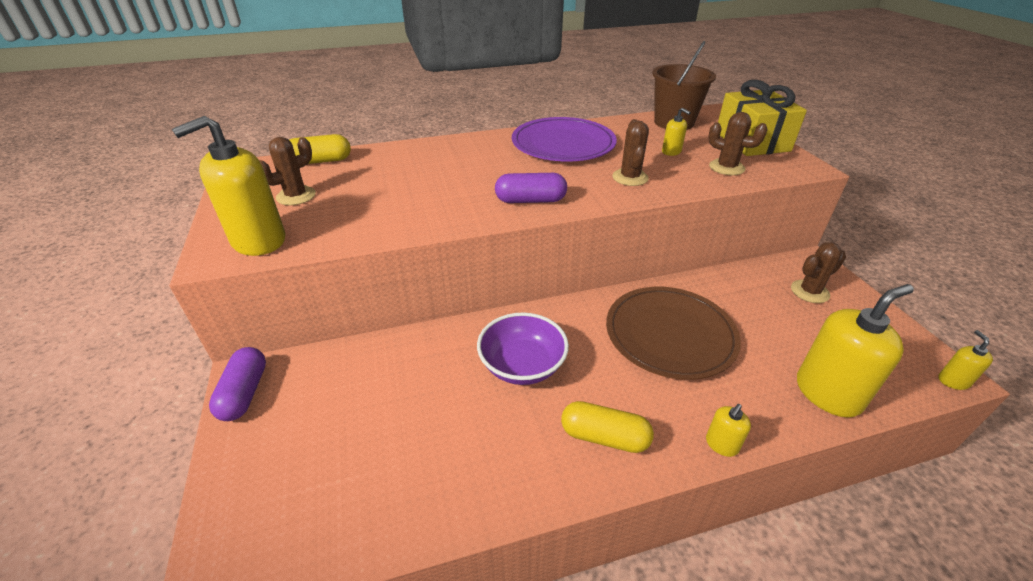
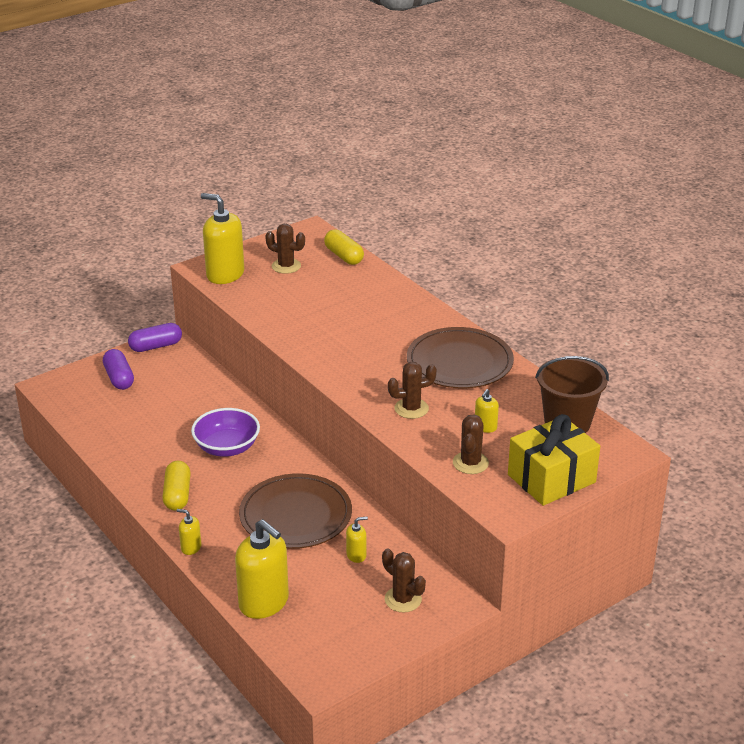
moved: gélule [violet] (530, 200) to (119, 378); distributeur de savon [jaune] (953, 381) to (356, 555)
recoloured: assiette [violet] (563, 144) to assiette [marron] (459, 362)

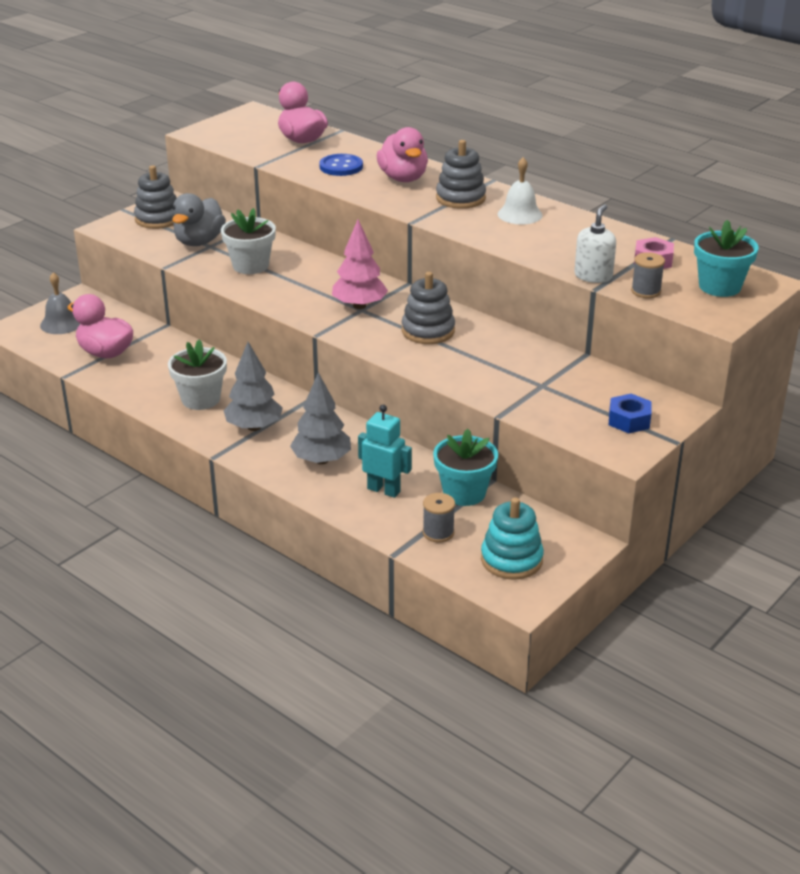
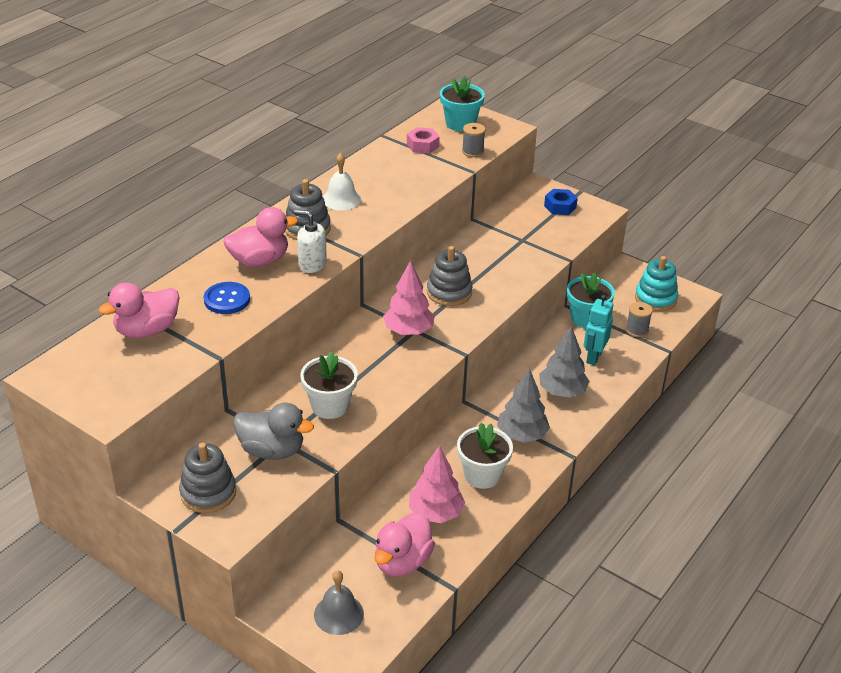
added: arbre [rose] (436, 513)
moved: distributeur de savon [blanc] (593, 276) to (312, 264)

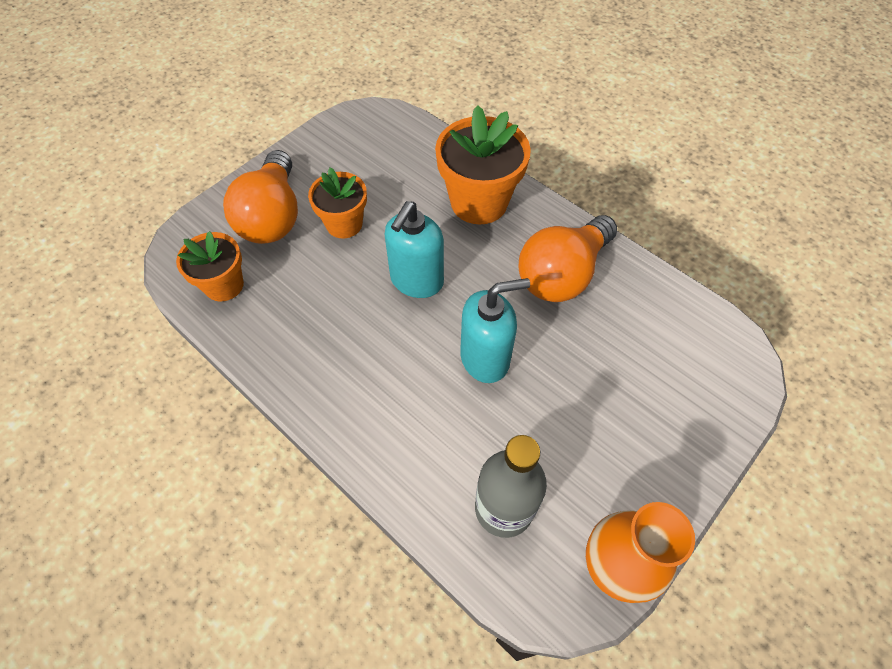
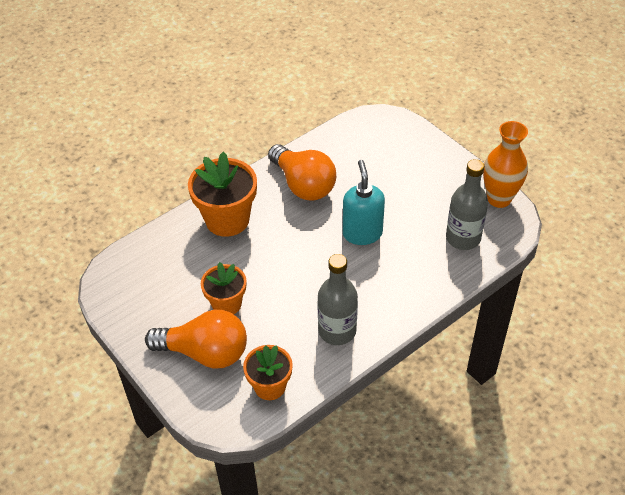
removed: distributeur de savon [turquoise] (416, 281)
added: bouteille [gris] (337, 331)

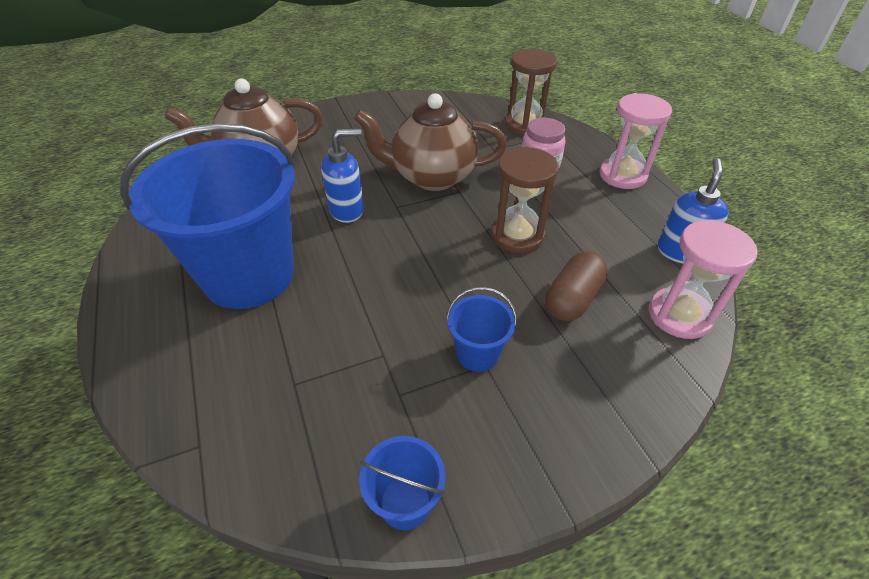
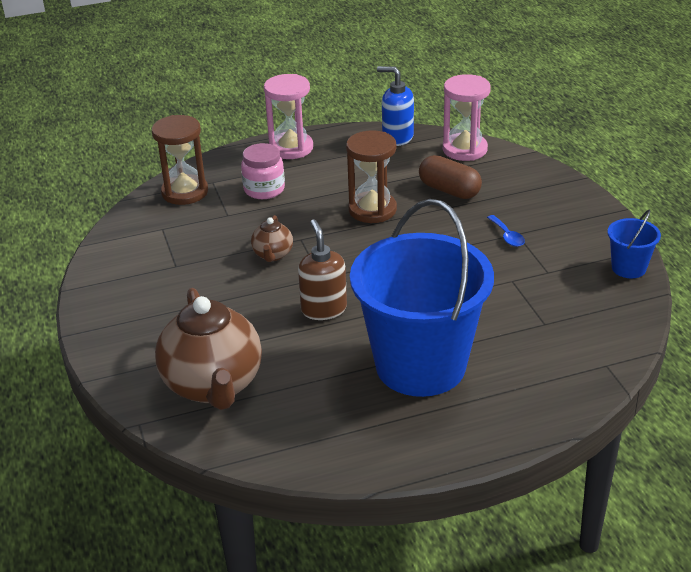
replaced: seau [bleu] (477, 354) to cuillère [bleu] (507, 236)
recoloured: distributeur de savon [bleu] (347, 210) to distributeur de savon [marron] (323, 309)
resized: théière [marron] (432, 177) = (273, 255) x0.47

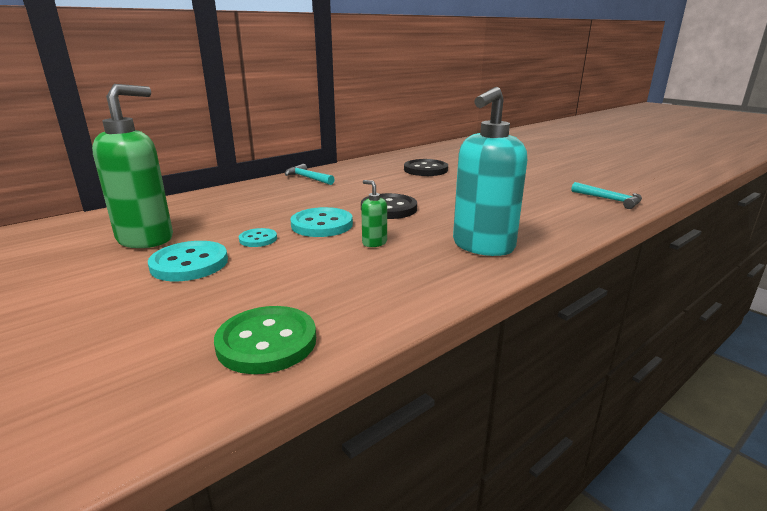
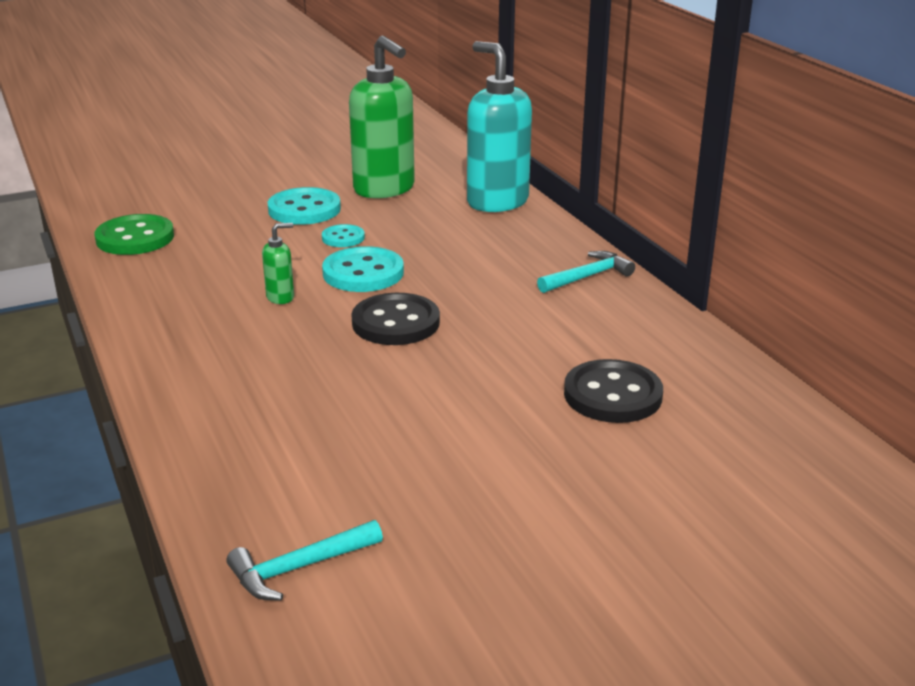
moved: distributeur de savon [turquoise] (482, 246) to (497, 202)

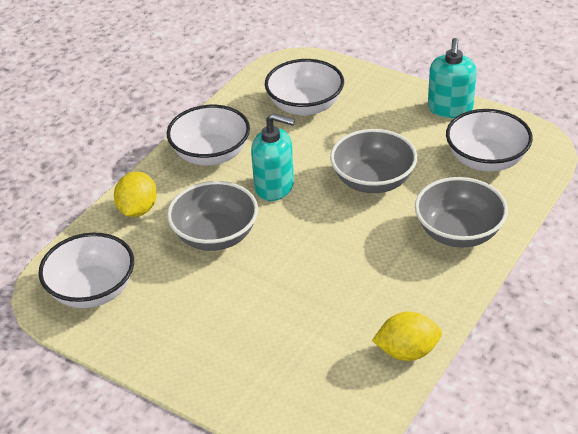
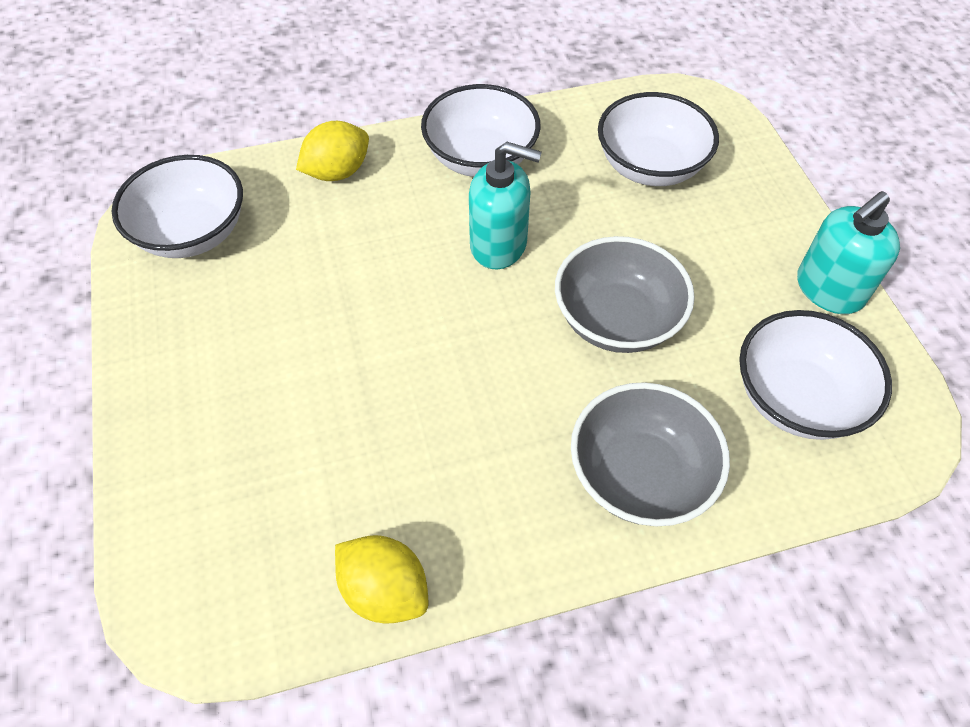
removed: bol [gris] (215, 236)
turned: distributeur de savon [turquoise] (274, 186) = (499, 245) 45 degrees counterclockwise

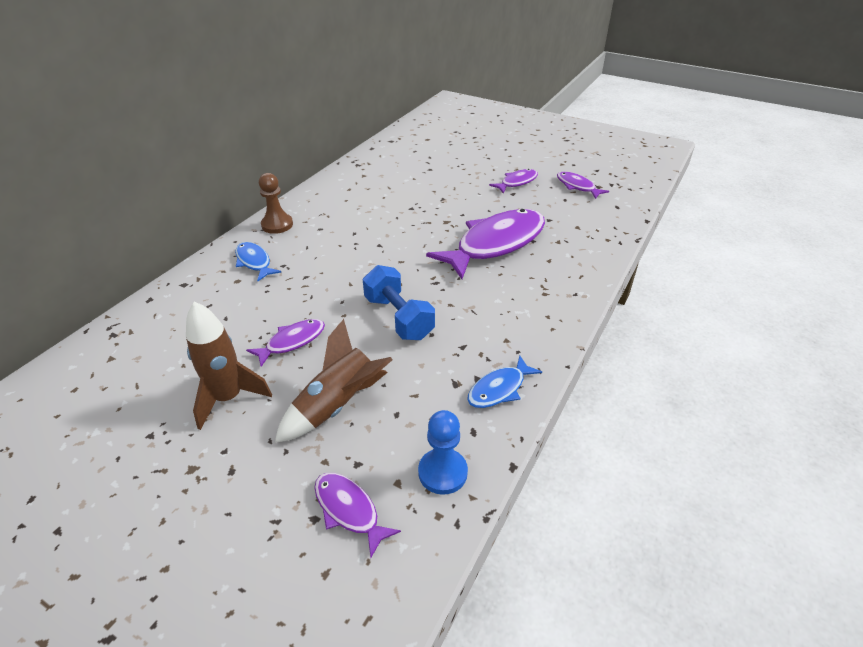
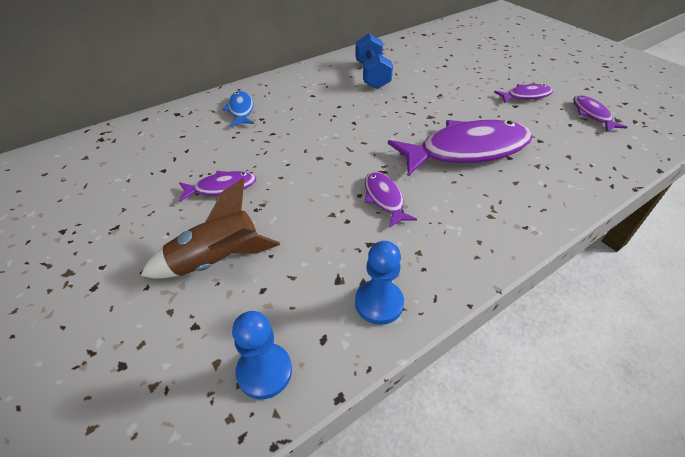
removed: pion [marron] (277, 225); fusée [marron] (228, 398)
moved: haltère [bleu] (399, 318) to (372, 75); poisson [violet] (349, 510) to (384, 199)
replaced: poisson [bleu] (499, 389) to pion [bleu] (379, 303)

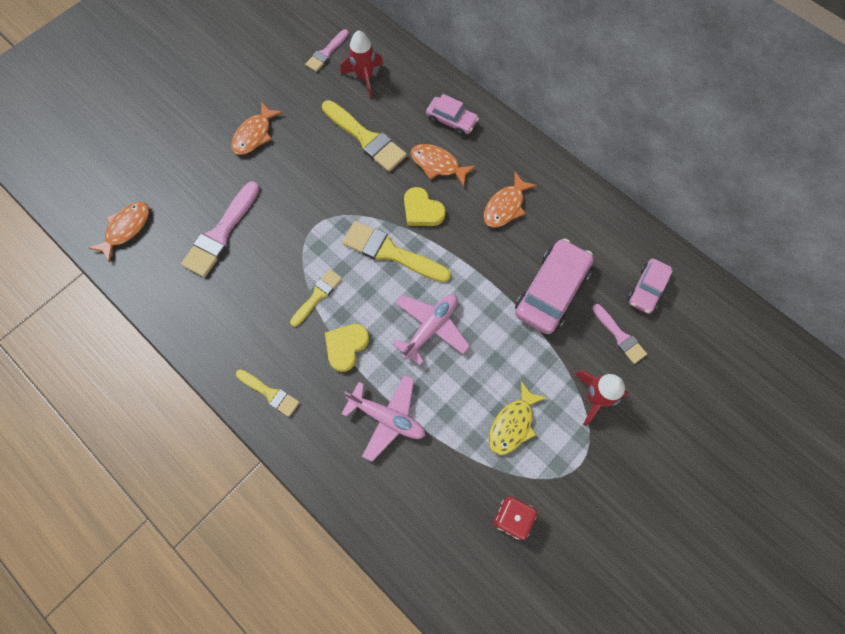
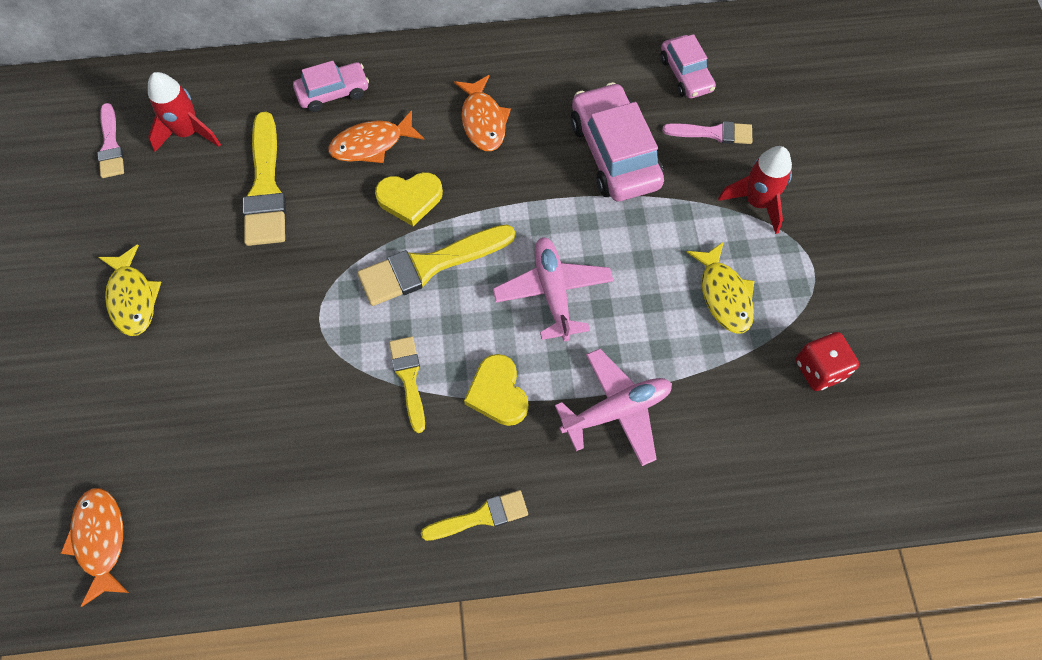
removed: pinceau [rose] (221, 233)
recoloured: poisson [orange] (254, 135) to poisson [jaune] (133, 298)
turned: pinceau [jaune] (366, 138) = (265, 187) 90 degrees clockwise

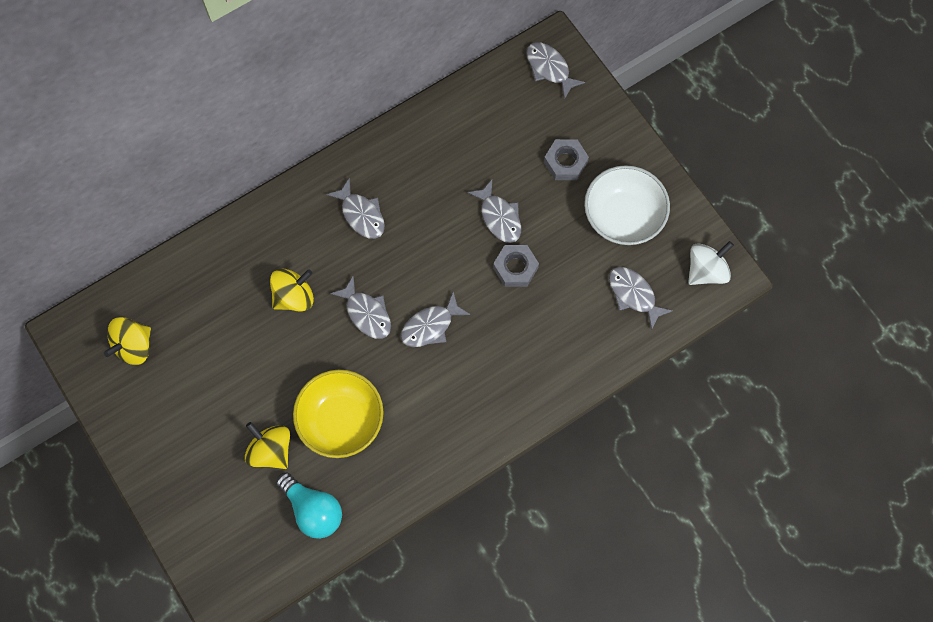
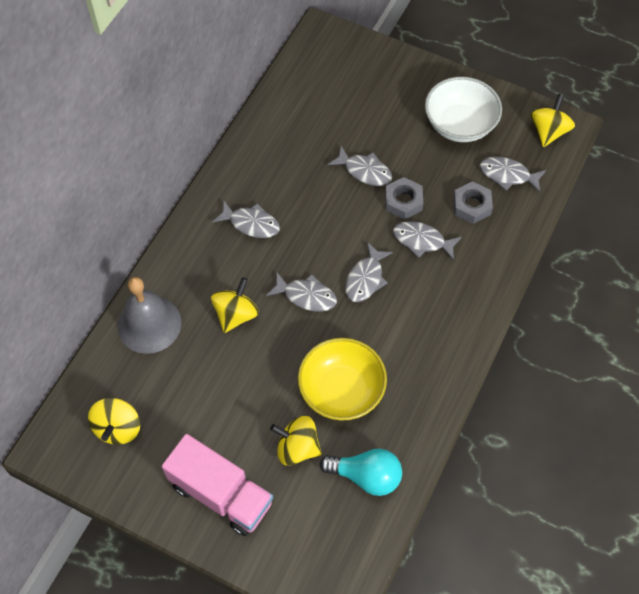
added: cloche [gris] (149, 324); camion [rose] (221, 494)
moved: poisson [gris] (549, 68) to (422, 241); écrou [gris] (565, 162) to (471, 206)
recoloured: toupie [blanc] (706, 270) to toupie [jaune] (548, 132)

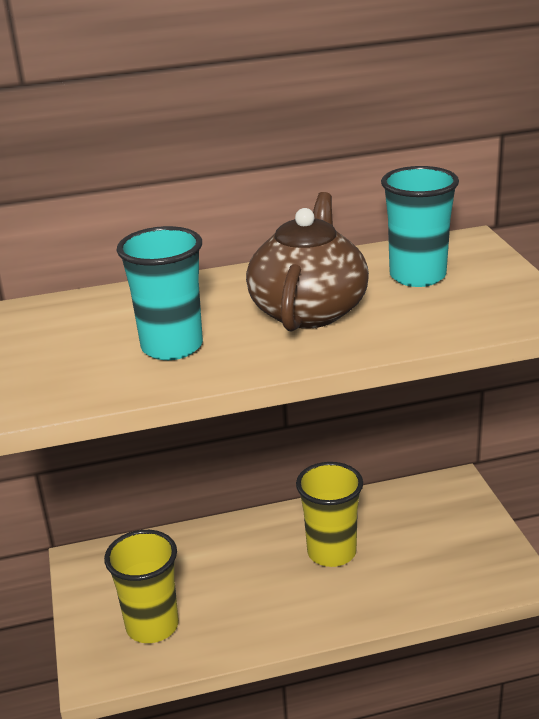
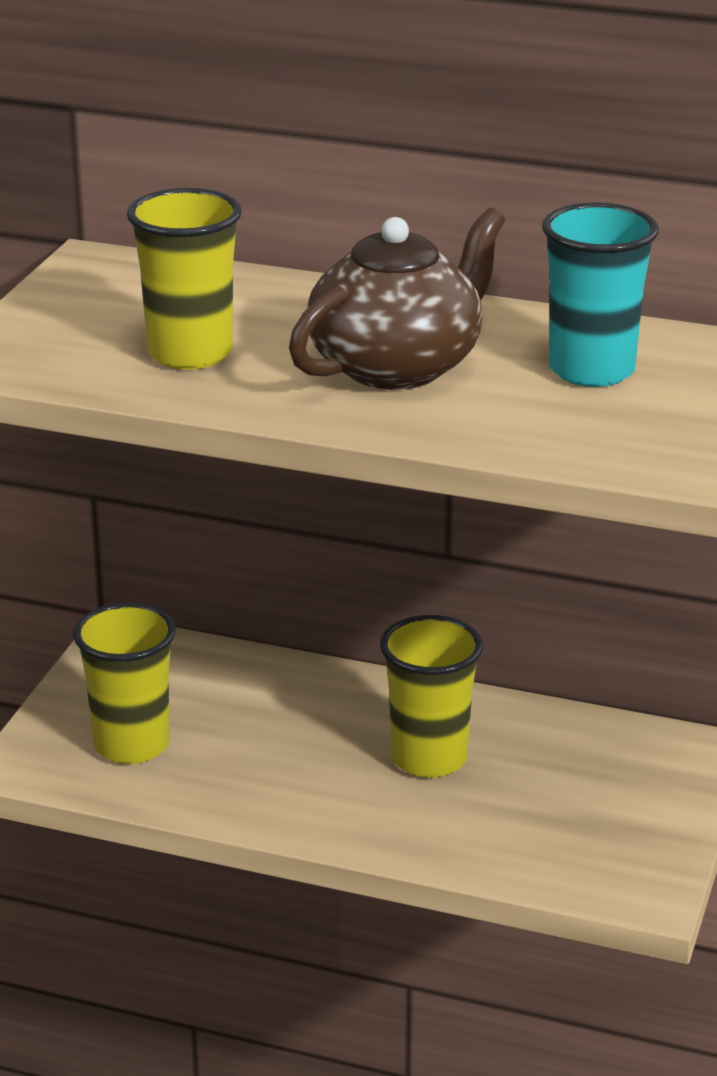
recoloured: gobelet [turquoise] (172, 347) to gobelet [jaune] (190, 353)

